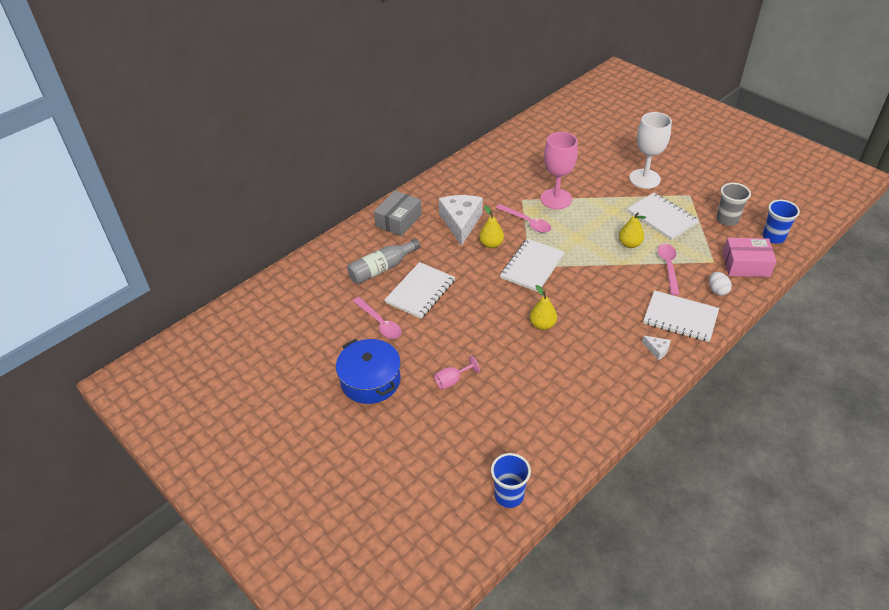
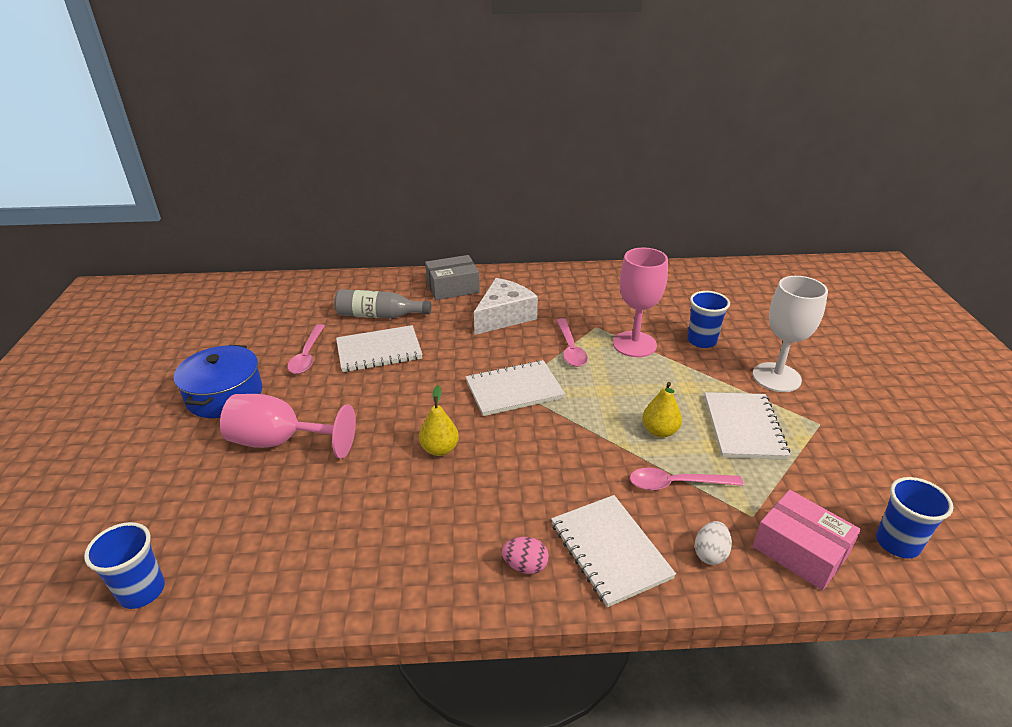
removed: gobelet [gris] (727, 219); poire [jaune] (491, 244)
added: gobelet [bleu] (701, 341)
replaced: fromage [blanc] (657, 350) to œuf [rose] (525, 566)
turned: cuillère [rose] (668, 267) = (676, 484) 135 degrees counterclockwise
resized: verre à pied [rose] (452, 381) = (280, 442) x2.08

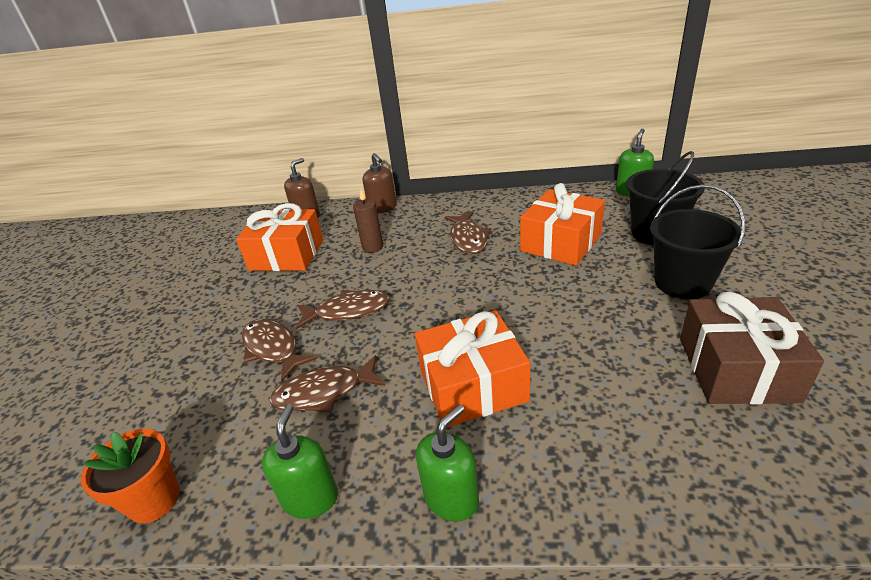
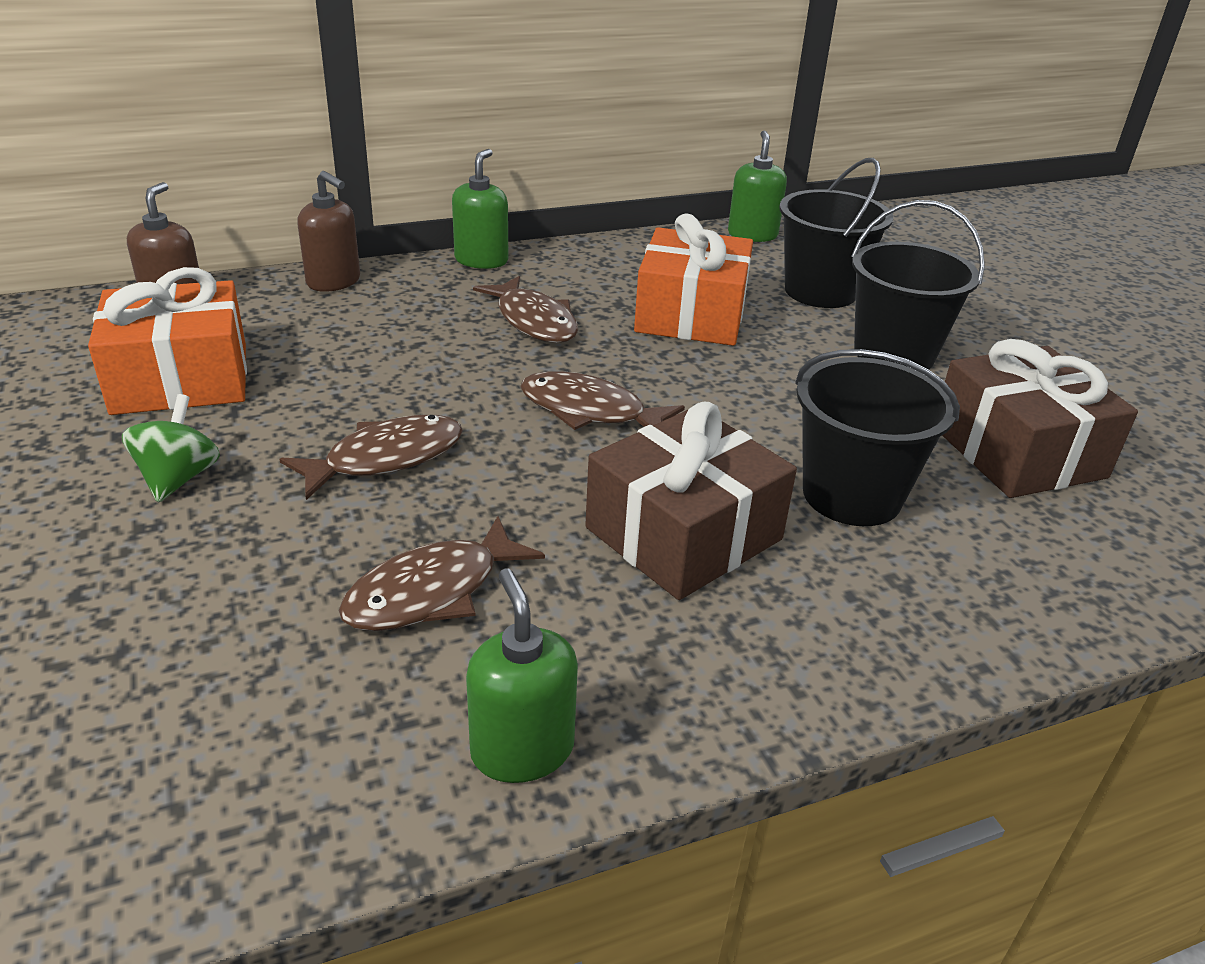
removed: bougie [marron] (373, 247); pot de fleurs [orange] (154, 500)
added: seau [noir] (851, 495); toupie [vert] (178, 478)
moved: poisson [marron] (273, 348) to (590, 411); distributeur de savon [vert] (451, 498) to (481, 260)
recoloured: cadeau [orange] (472, 385) to cadeau [marron] (683, 533)

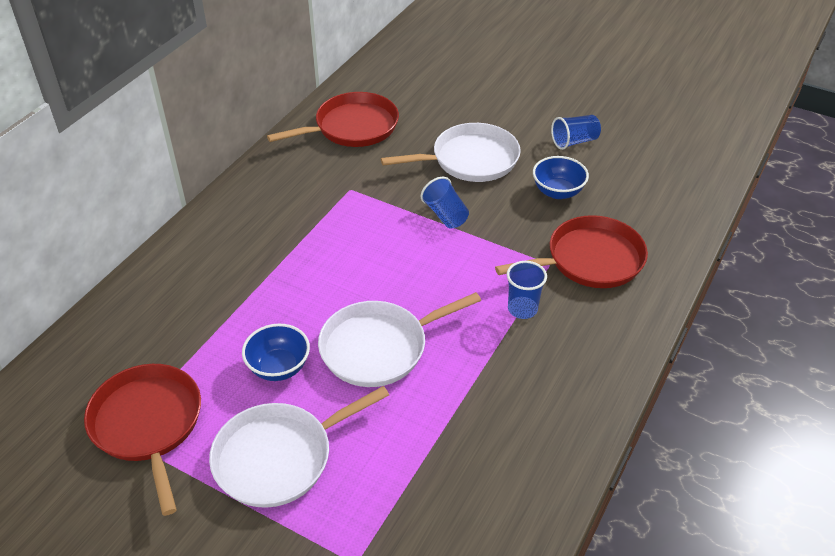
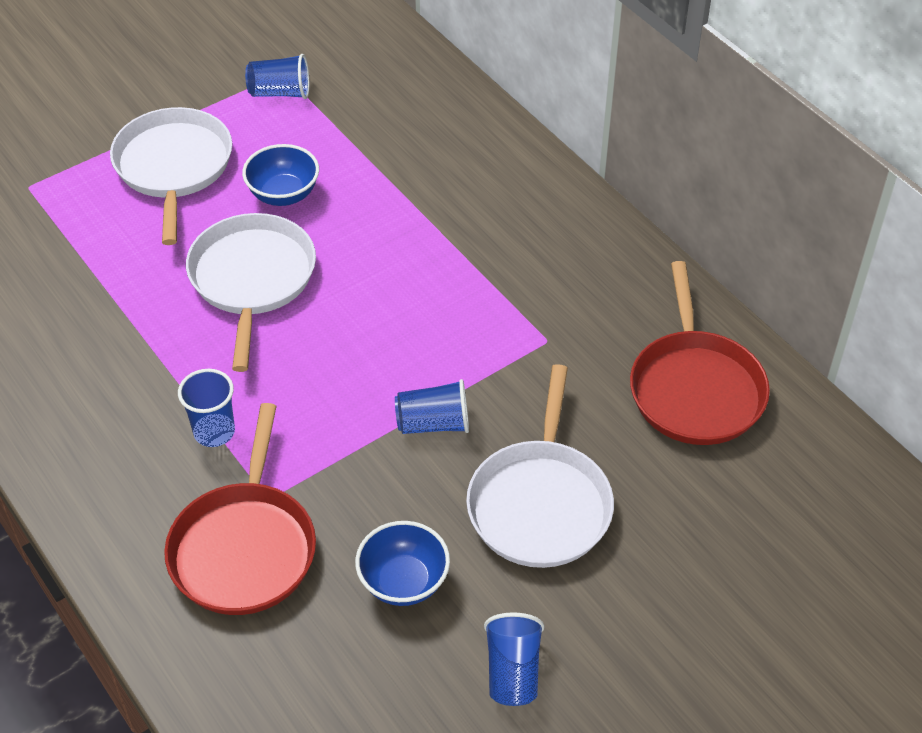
replaced: poêle [rouge] (148, 424) to gobelet [bleu] (280, 93)

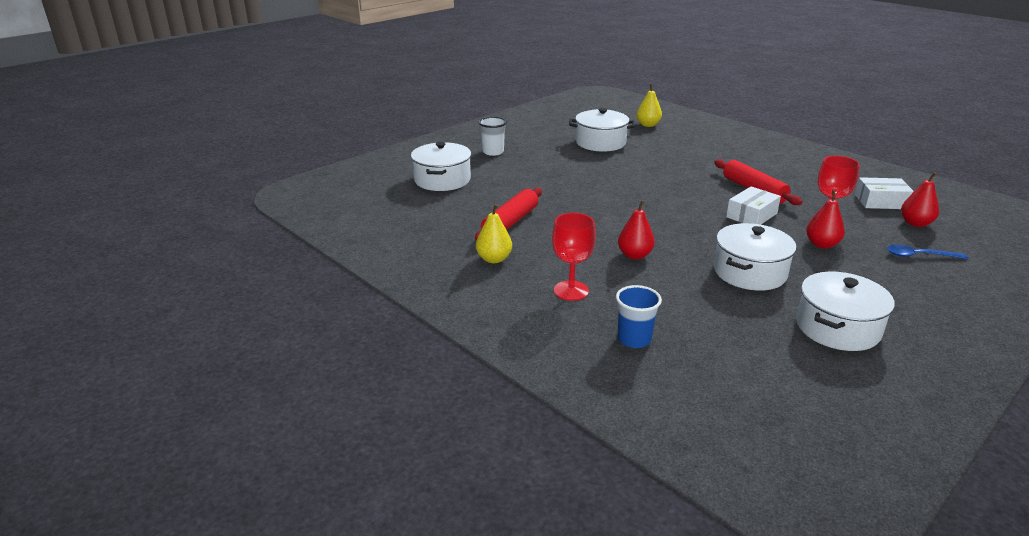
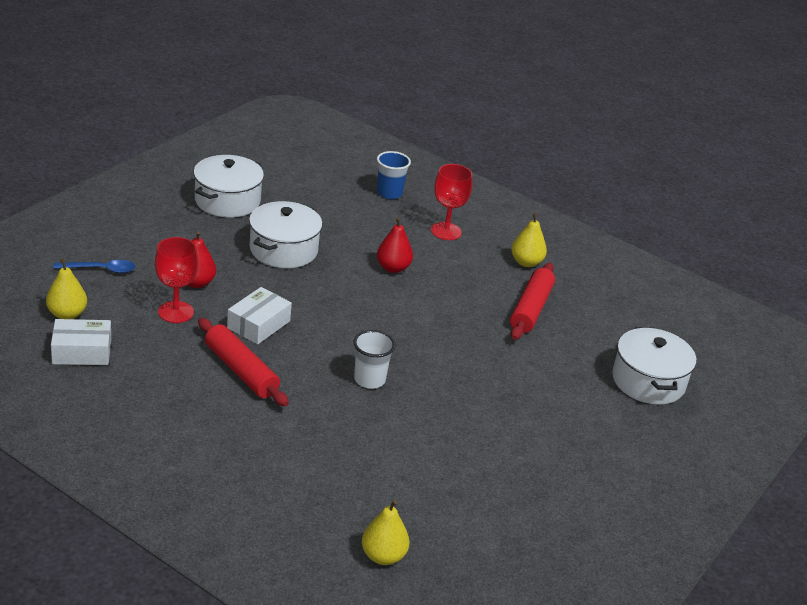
removed: marmite [blanc] (600, 143)
moved: gobelet [blanc] (493, 152) to (369, 380)
recoloured: poire [rouge] (915, 223) to poire [jaune] (67, 314)

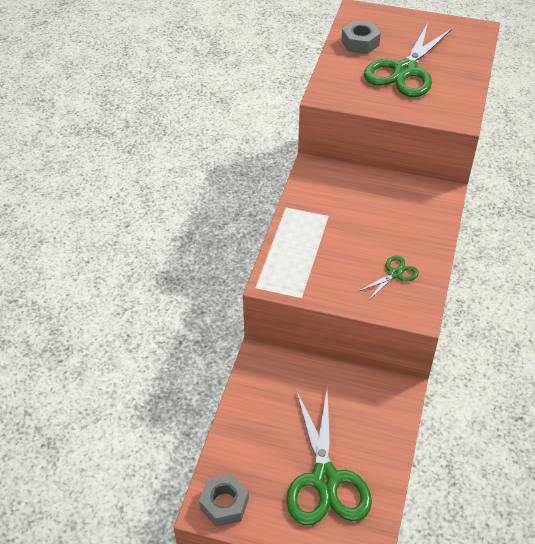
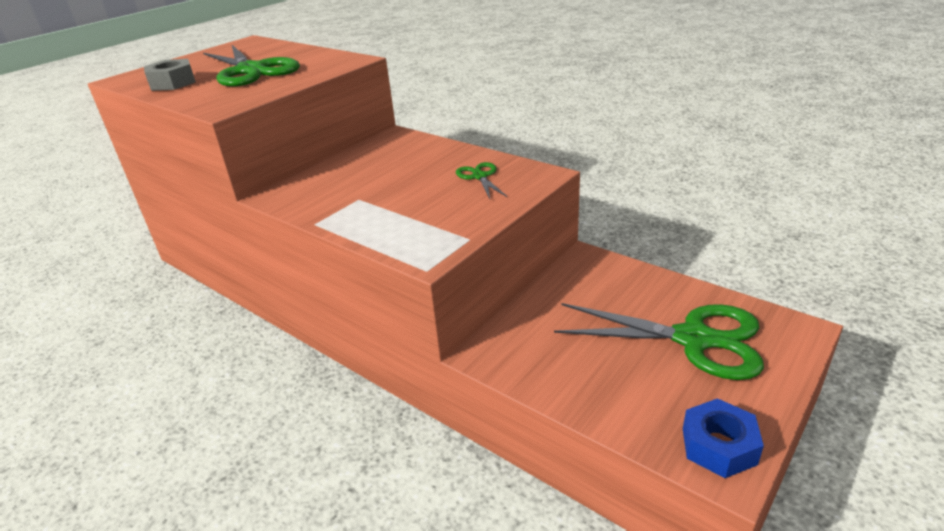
recoloured: écrou [gris] (224, 504) to écrou [bleu] (719, 446)

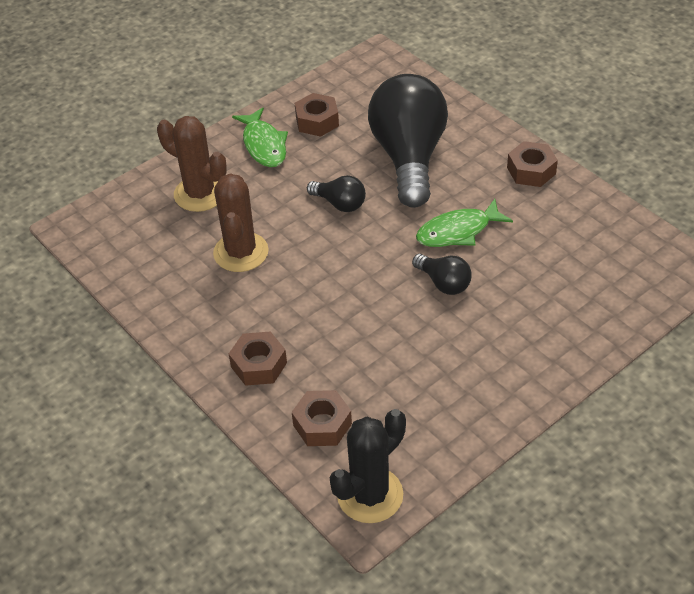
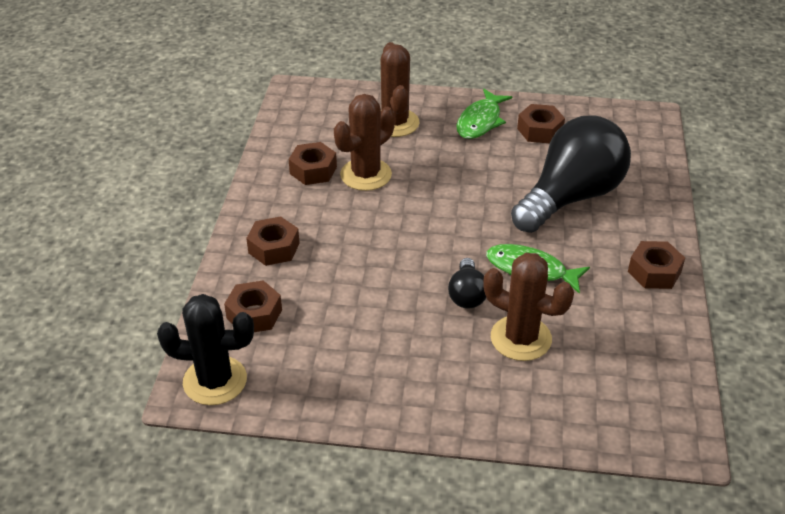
removed: ampoule [noir] (340, 204)
added: écrou [marron] (313, 170); cactus [marron] (521, 338)

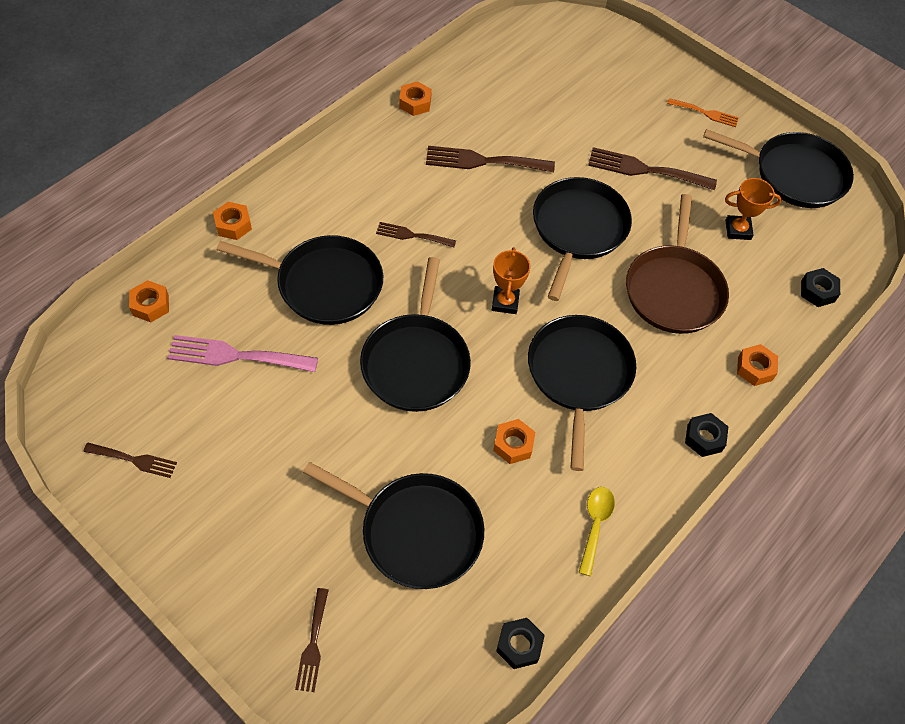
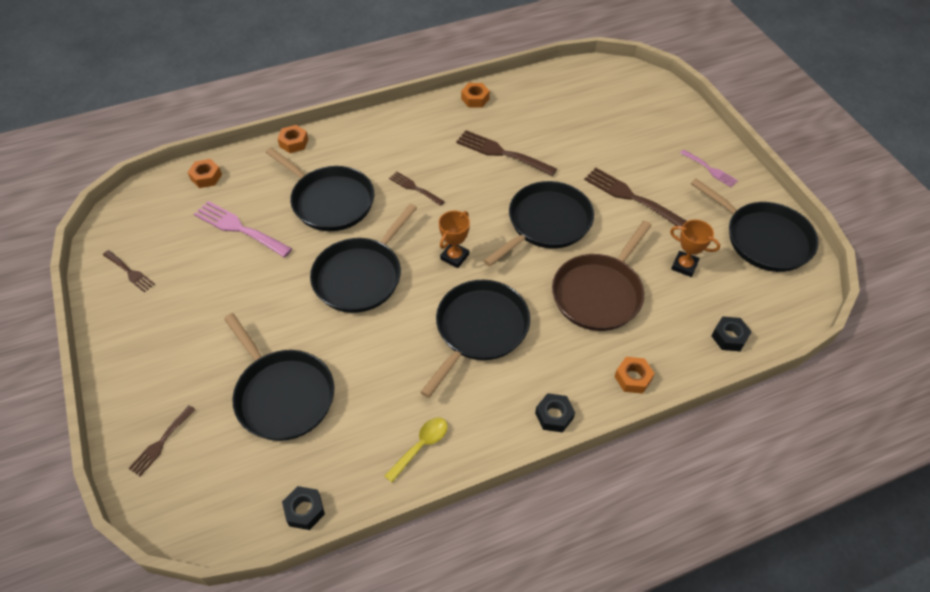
removed: écrou [orange] (513, 444)
recoloured: fourchette [orange] (706, 113) to fourchette [rose] (710, 169)

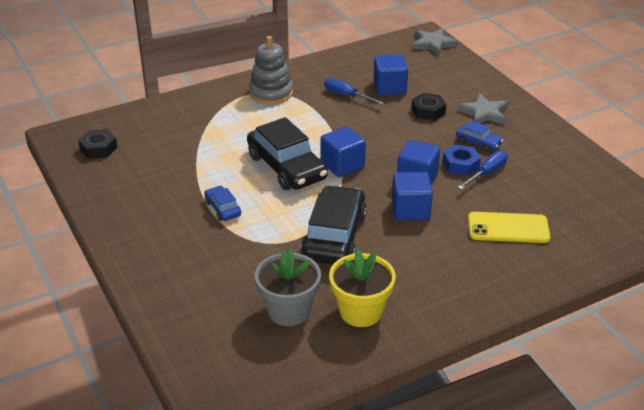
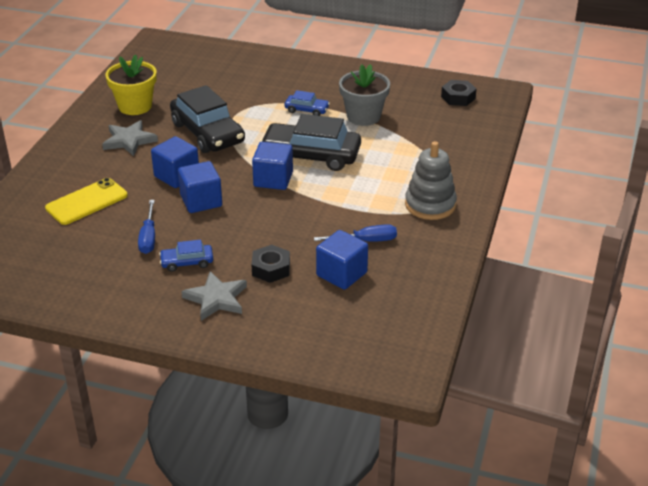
removed: écrou [bleu] (460, 165)
moved: étoile [gris] (433, 44) to (129, 140); pot de fleurs [gris] (289, 310) to (363, 116)

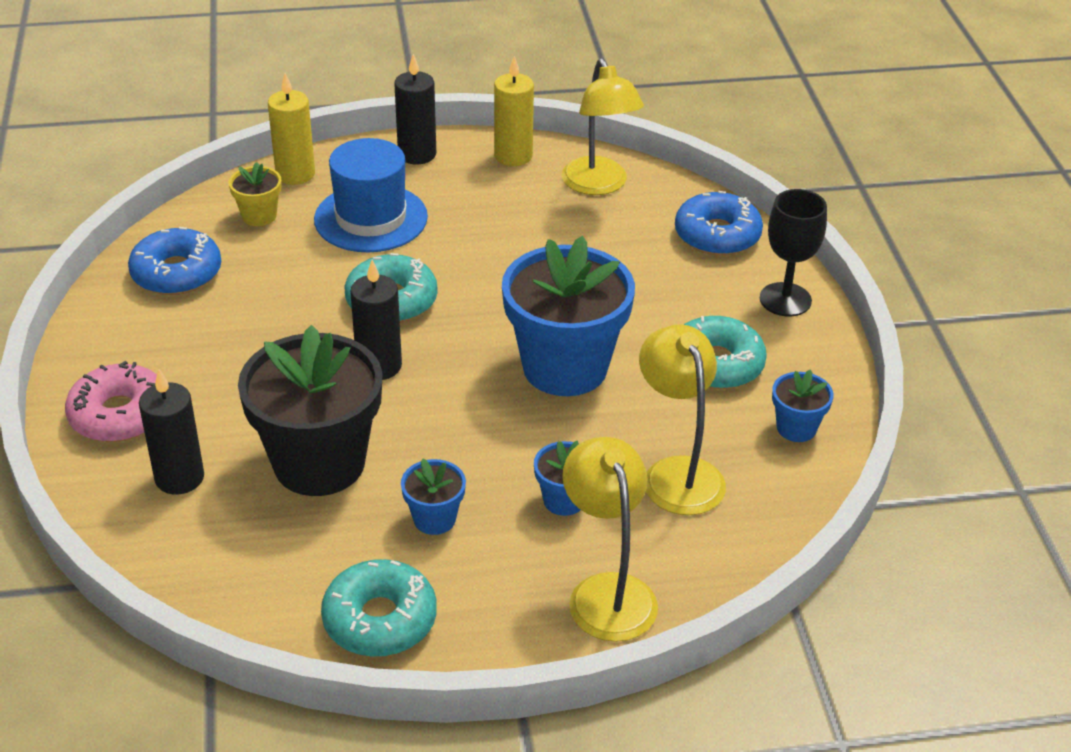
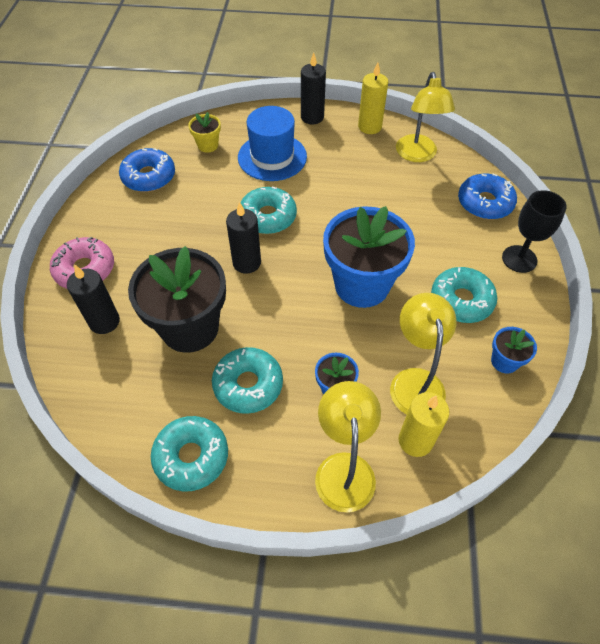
moved: bougie [jaune] (295, 174) to (415, 440)
replaced: pot de fleurs [bleu] (434, 519) to beignet [turquoise] (248, 385)

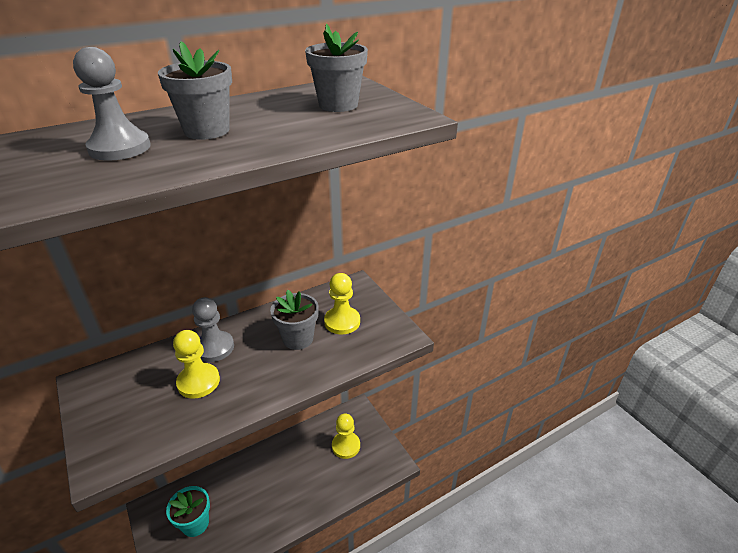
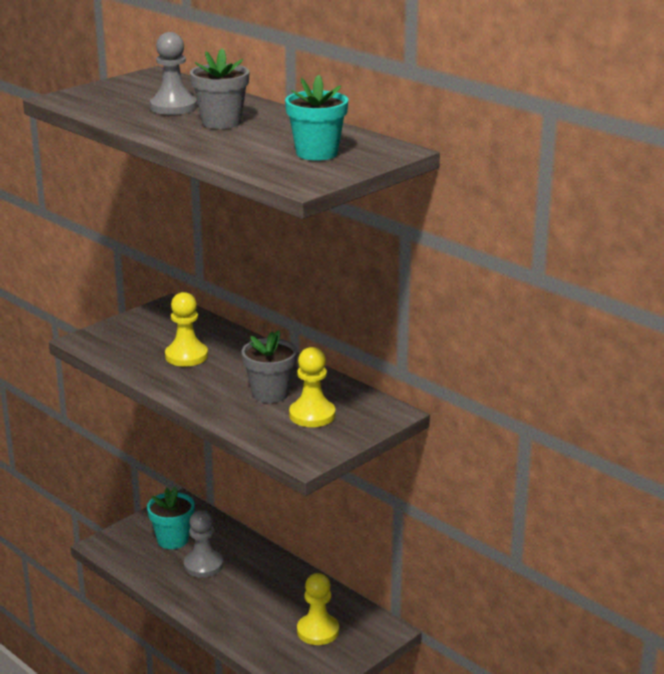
moved: pion [gris] (214, 347) to (203, 565)
recoloured: pot de fleurs [gris] (338, 105) to pot de fleurs [turquoise] (317, 153)

